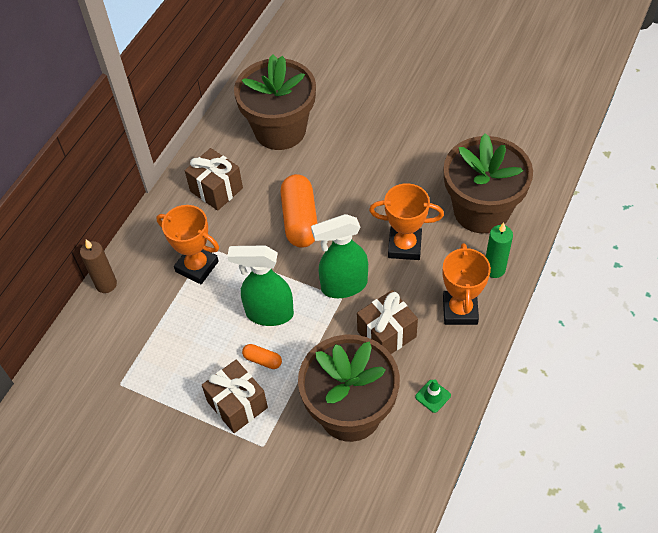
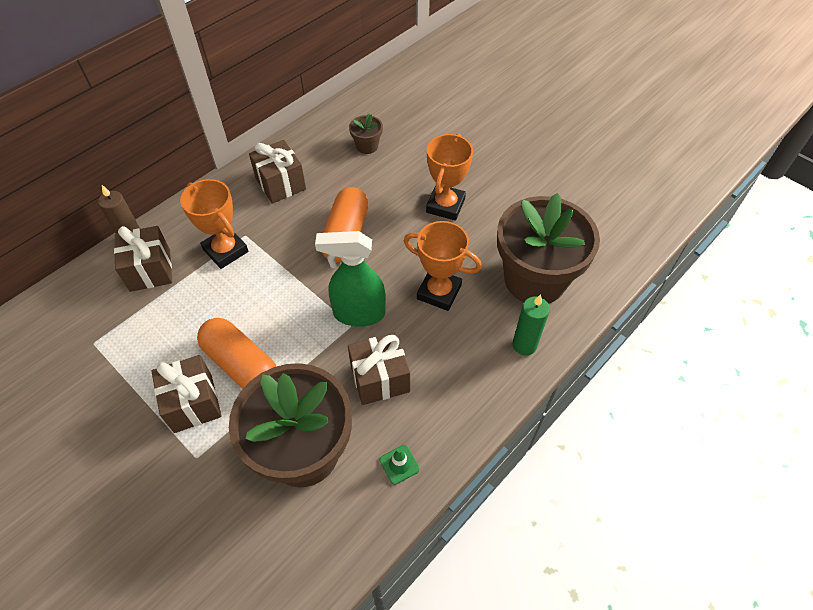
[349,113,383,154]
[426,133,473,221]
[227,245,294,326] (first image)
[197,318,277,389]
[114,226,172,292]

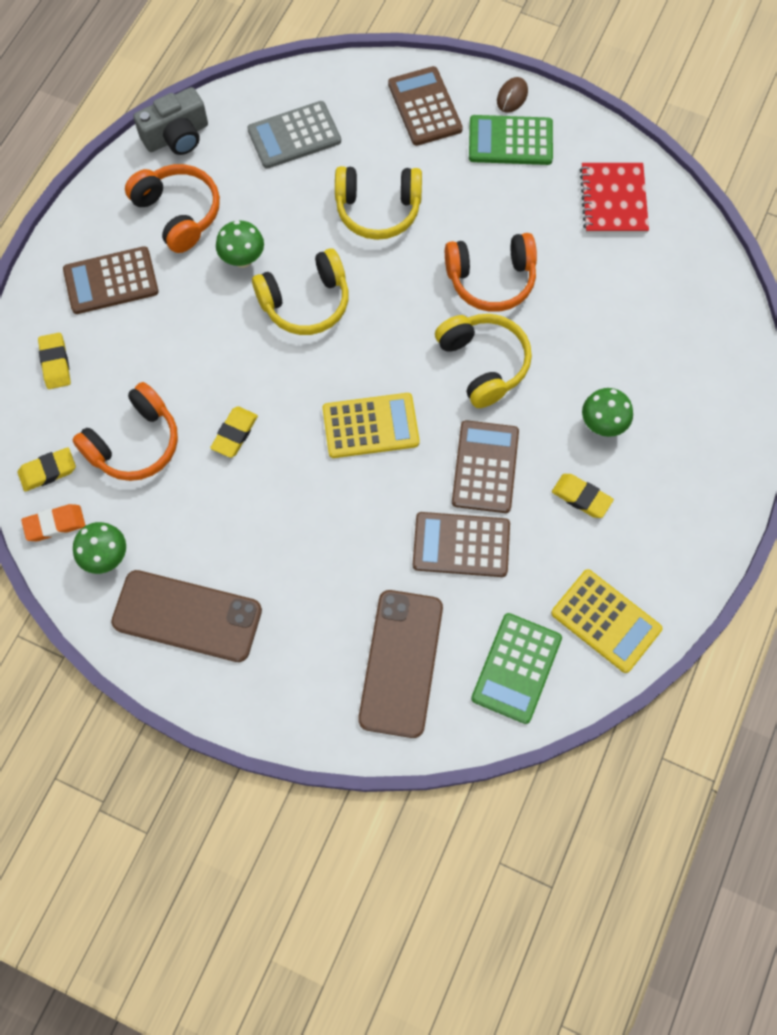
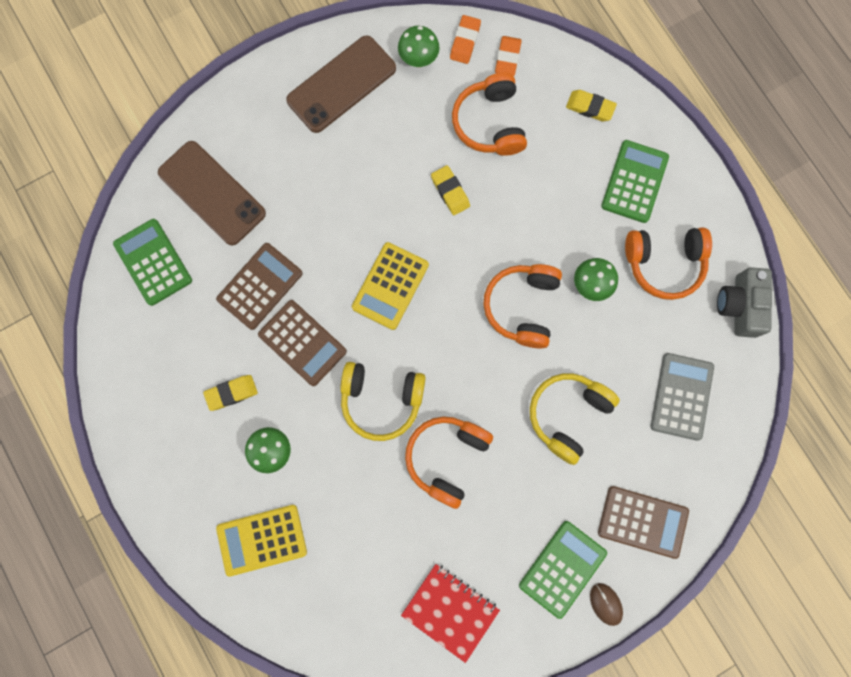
[601,140,669,223]
[483,264,562,348]
[495,36,522,76]
[216,505,307,577]

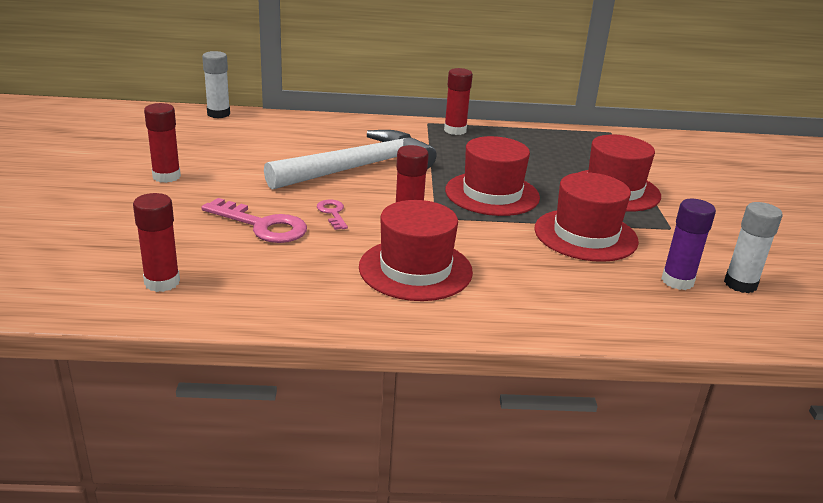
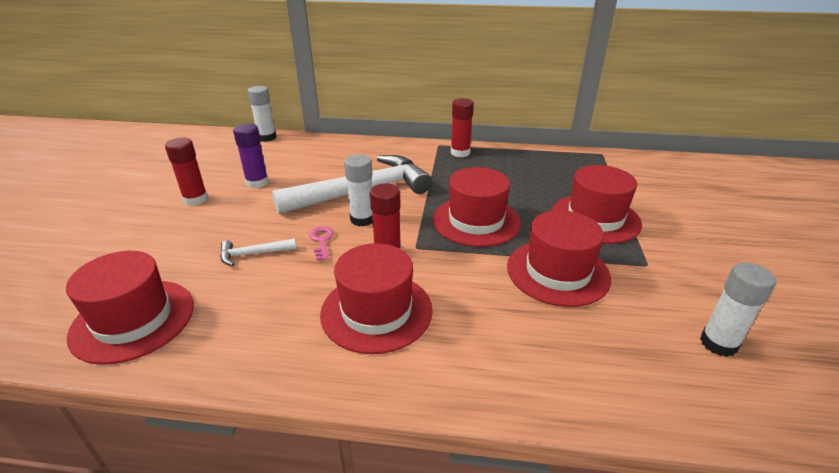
[66,251,194,364]
[220,238,297,266]
[233,123,269,188]
[344,154,373,226]

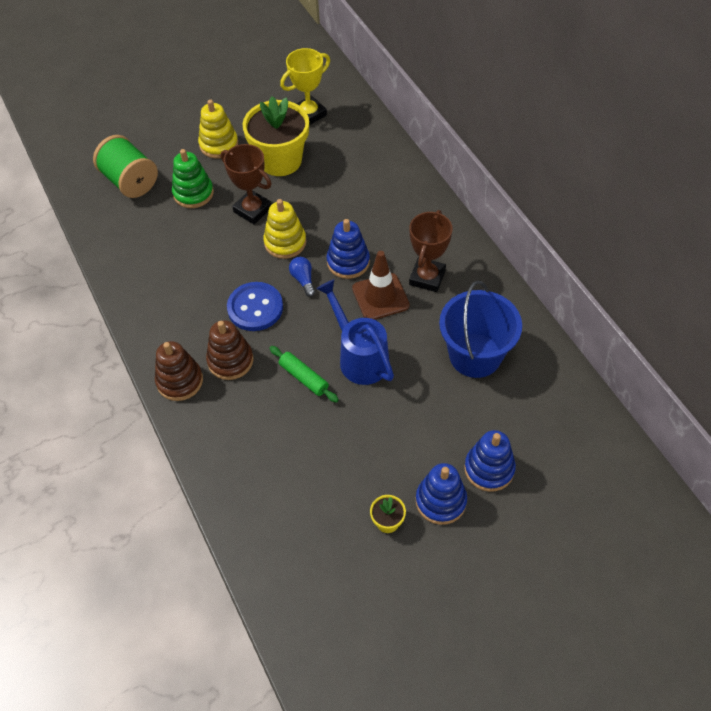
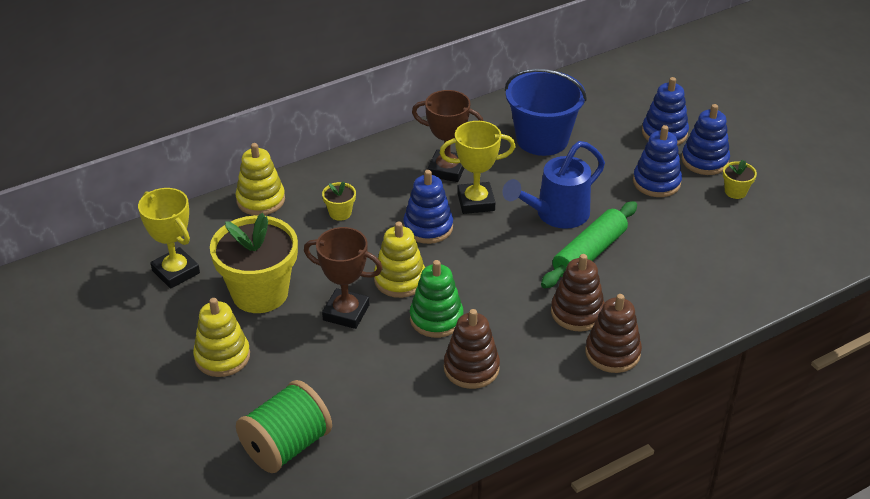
[304,227,382,329]
[410,260,464,338]
[440,121,515,214]
[289,257,315,297] (first image)
[227,282,283,331] (first image)
[541,201,637,289]
[633,125,682,197]
[236,143,285,215]
[322,181,356,221]
[444,309,500,389]

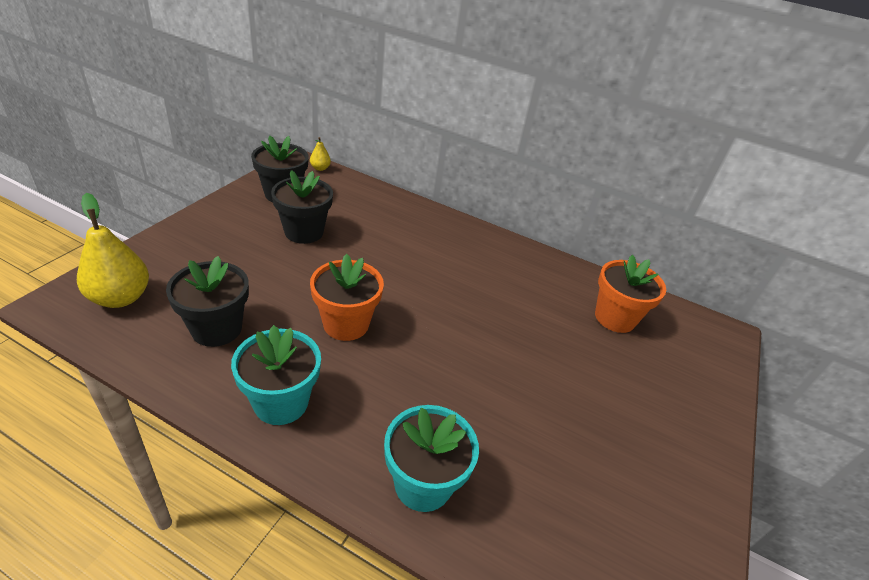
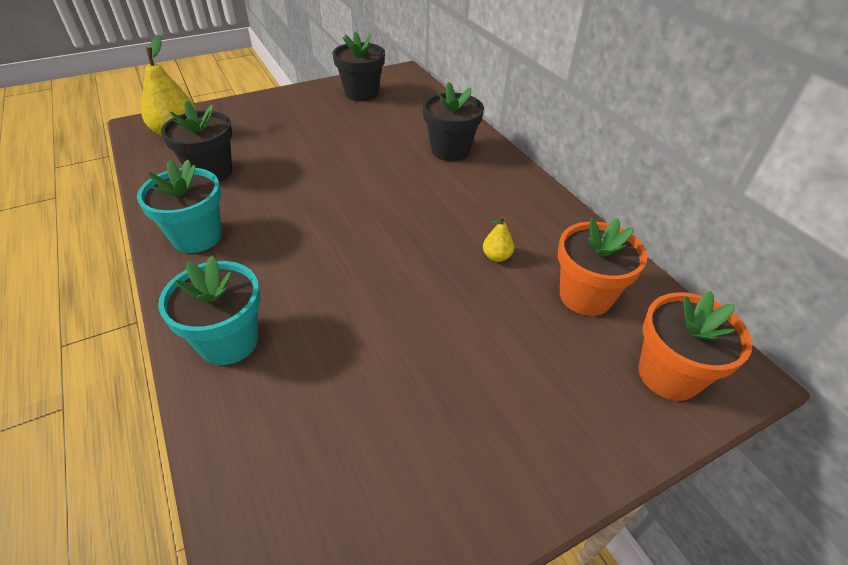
[483,216,514,262]
[423,82,484,161]
[639,291,752,401]

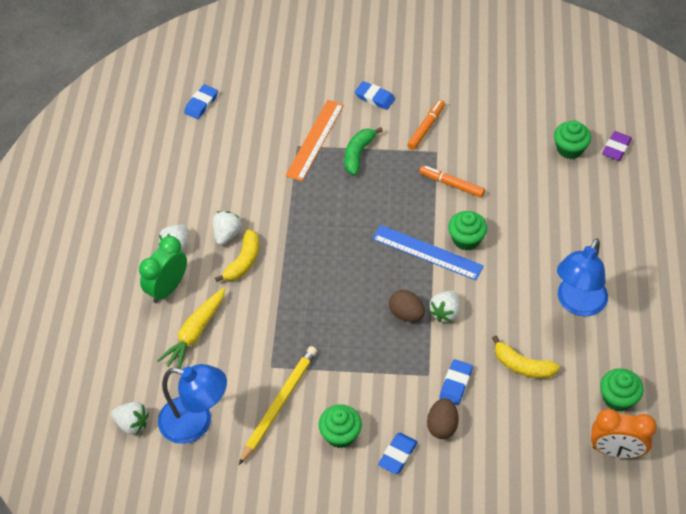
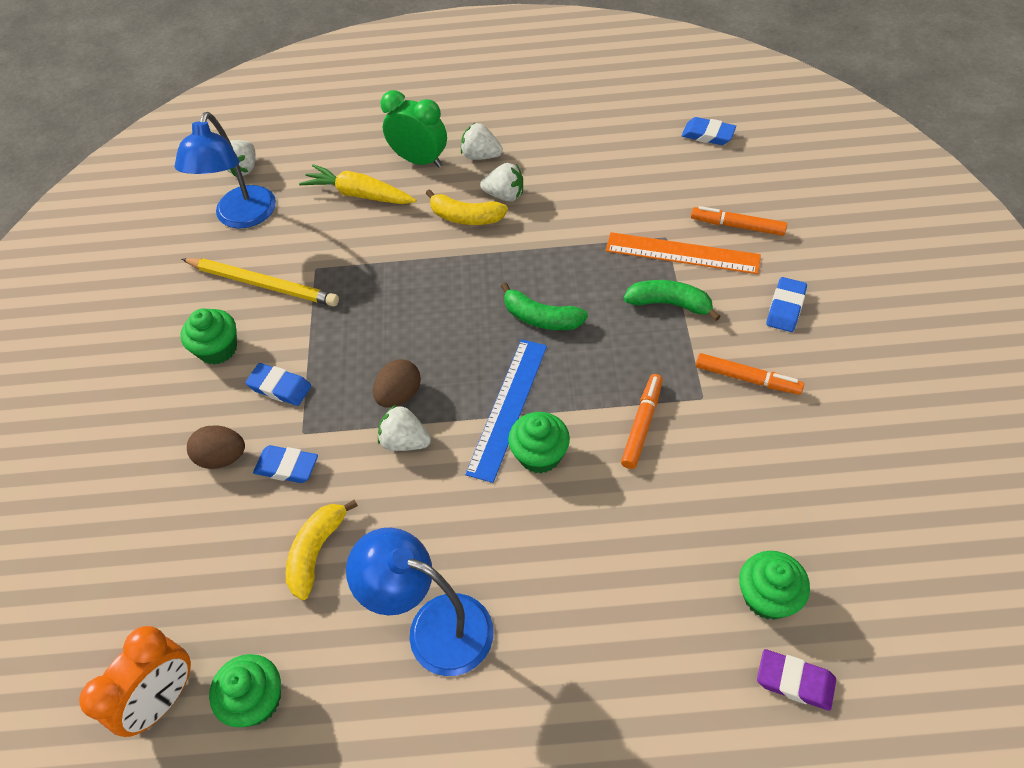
[79,626,191,737]
[245,363,311,406]
[691,206,787,236]
[501,282,588,330]

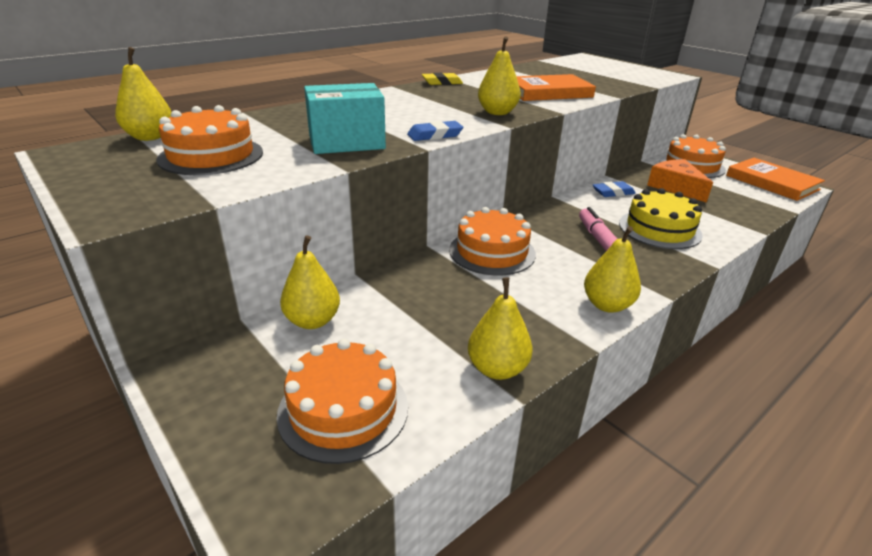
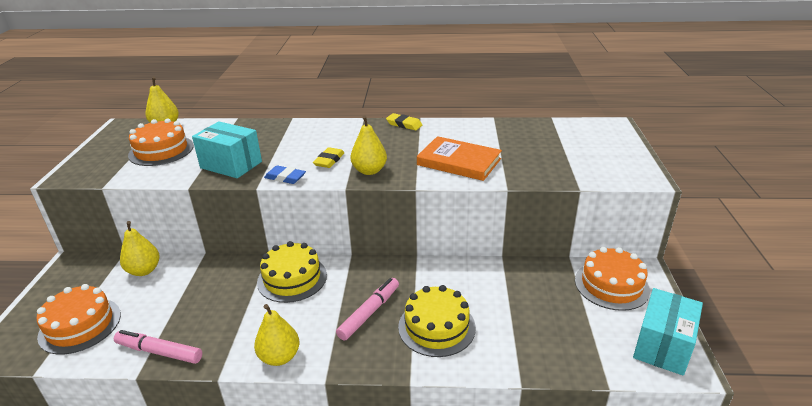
[633,288,703,376]
[647,159,713,203] (first image)
[593,181,636,197] (first image)
[257,241,327,303]
[114,330,202,364]
[313,147,344,168]

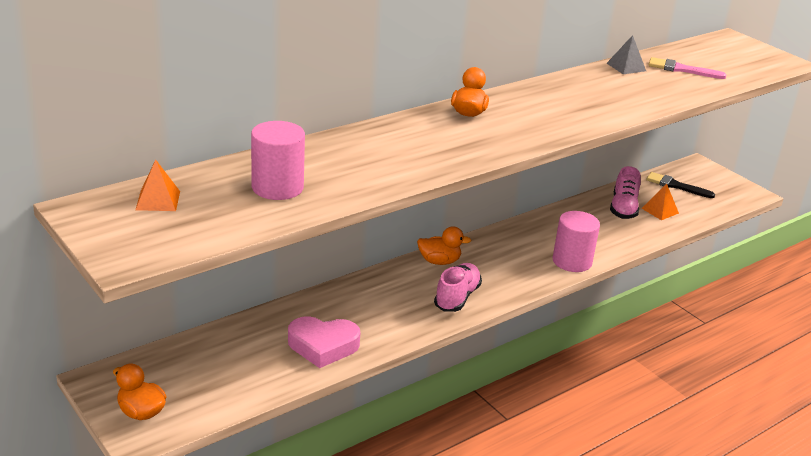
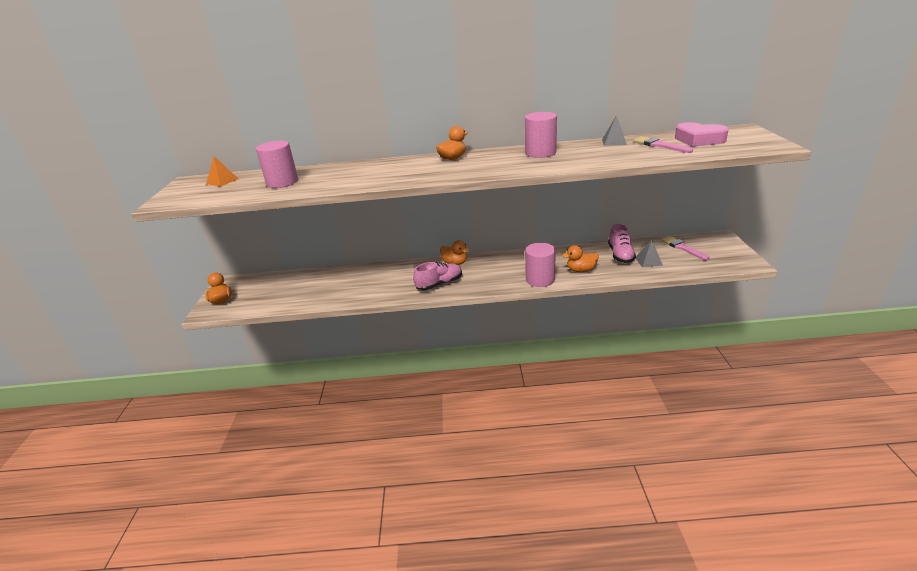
[608,224,636,263]
[662,236,710,261]
[636,240,663,267]
[675,122,729,147]
[525,112,557,158]
[562,245,599,272]

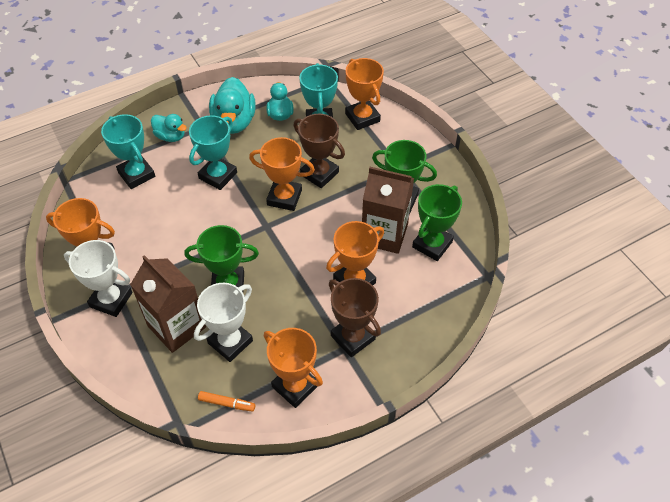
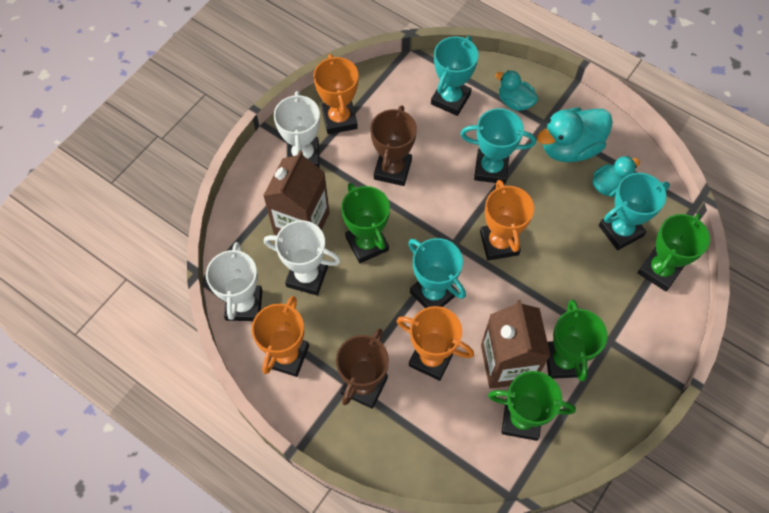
[637,214,710,291]
[495,70,538,111]
[370,105,417,186]
[206,242,263,321]
[408,238,466,308]

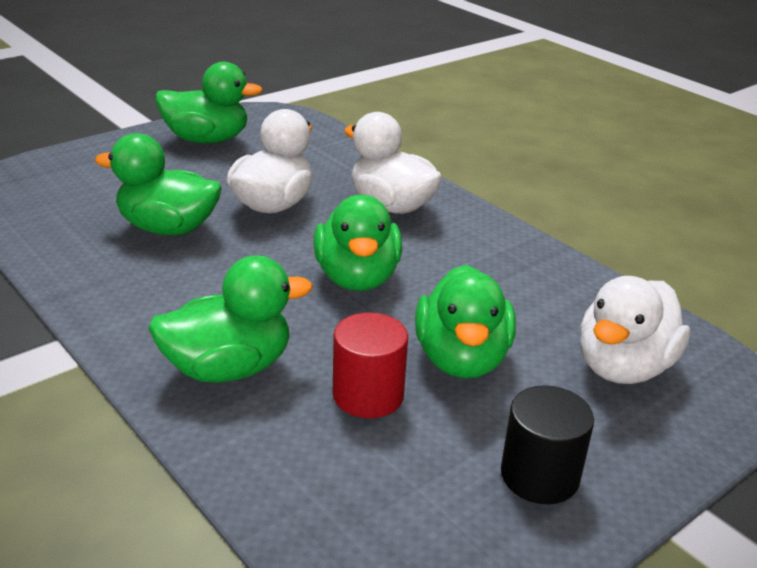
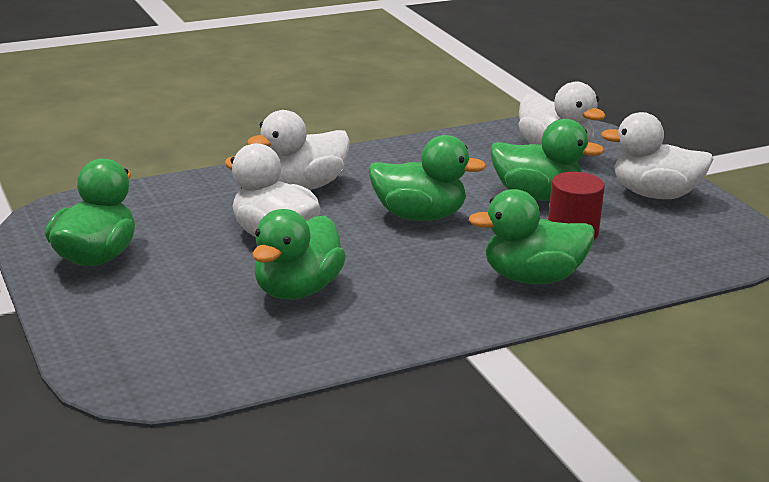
[468,189,595,284]
[601,112,713,199]

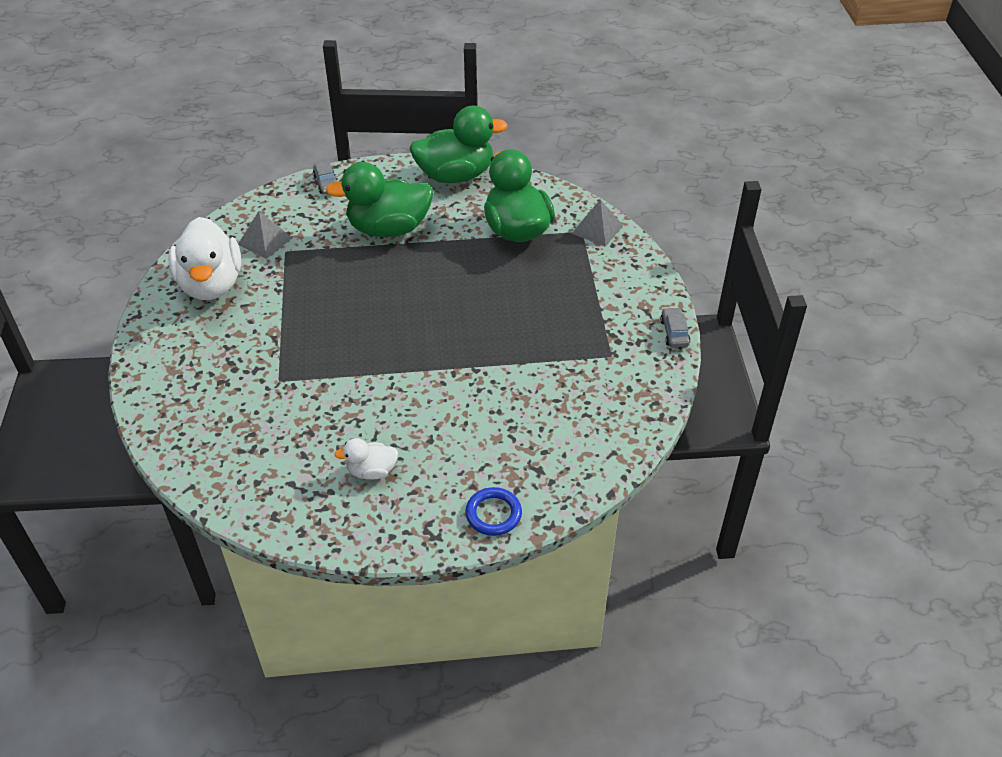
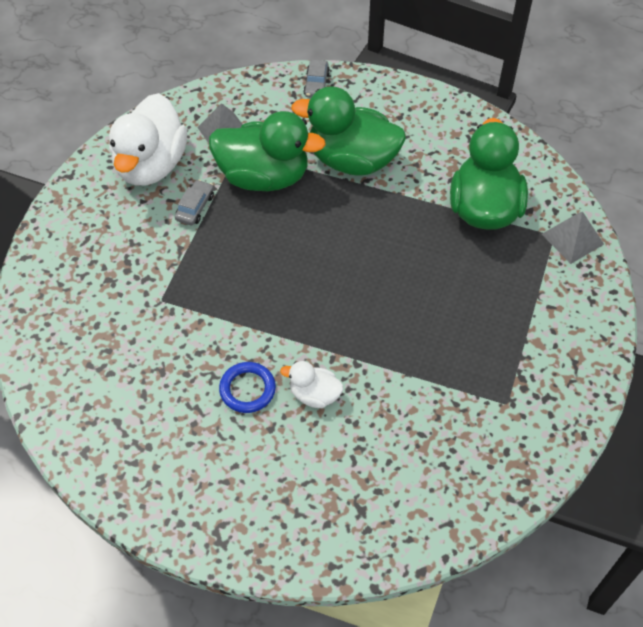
[209,111,326,191]
[175,180,214,225]
[280,361,343,408]
[219,362,276,413]

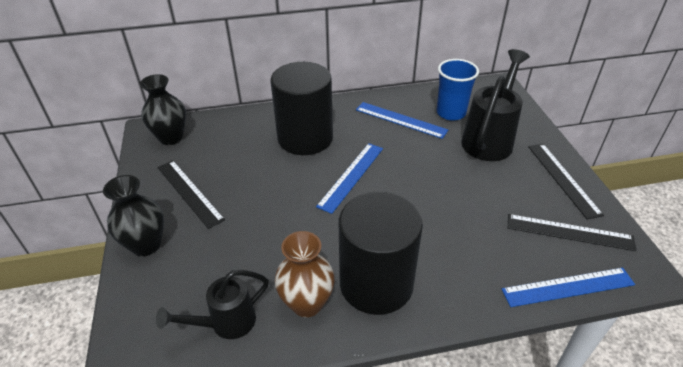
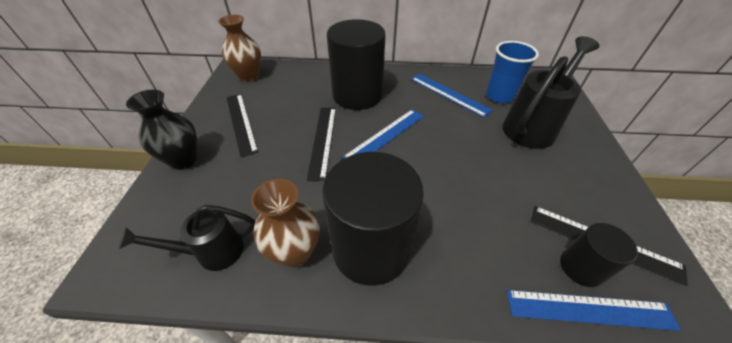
[218,15,261,82]
[307,108,336,181]
[560,223,638,287]

